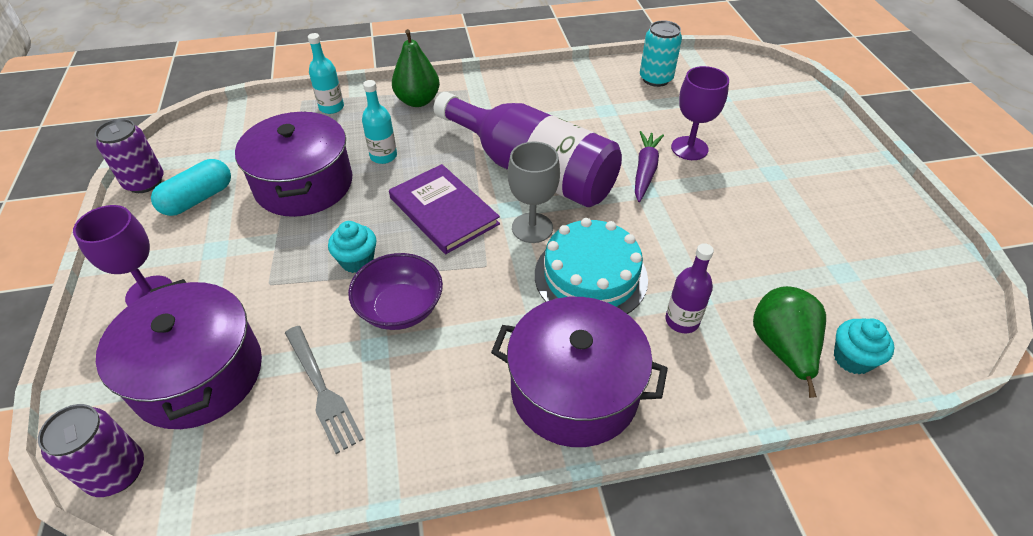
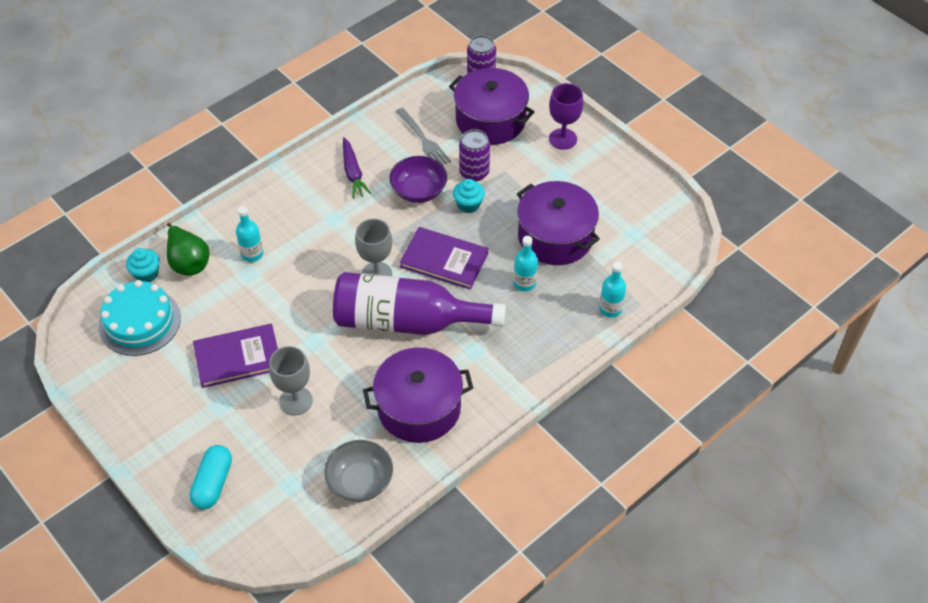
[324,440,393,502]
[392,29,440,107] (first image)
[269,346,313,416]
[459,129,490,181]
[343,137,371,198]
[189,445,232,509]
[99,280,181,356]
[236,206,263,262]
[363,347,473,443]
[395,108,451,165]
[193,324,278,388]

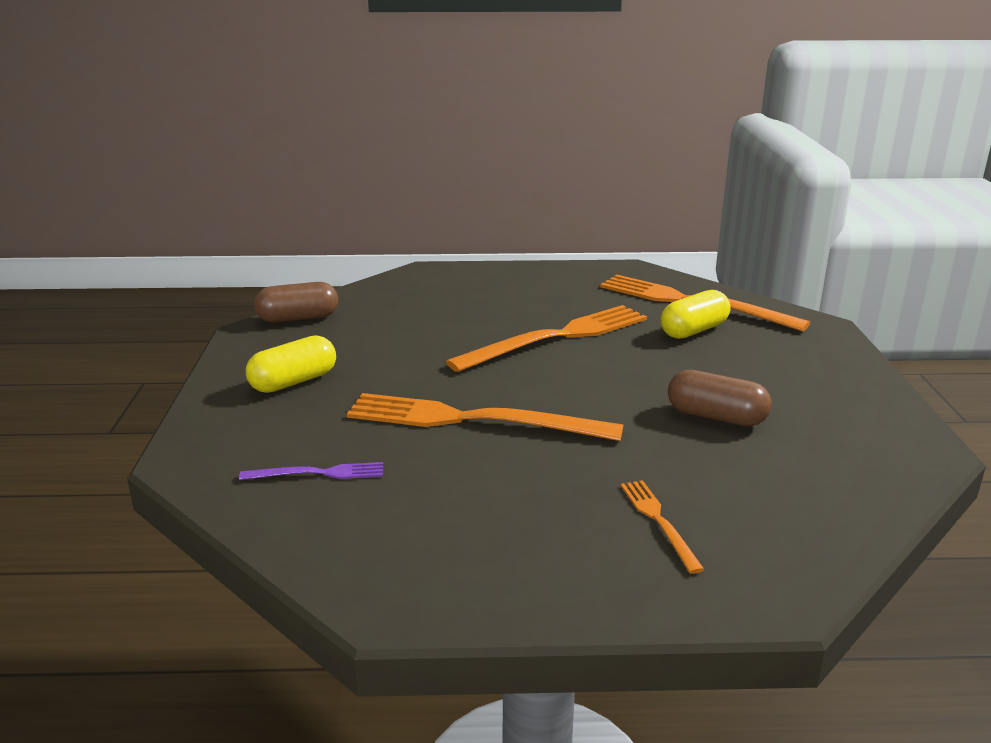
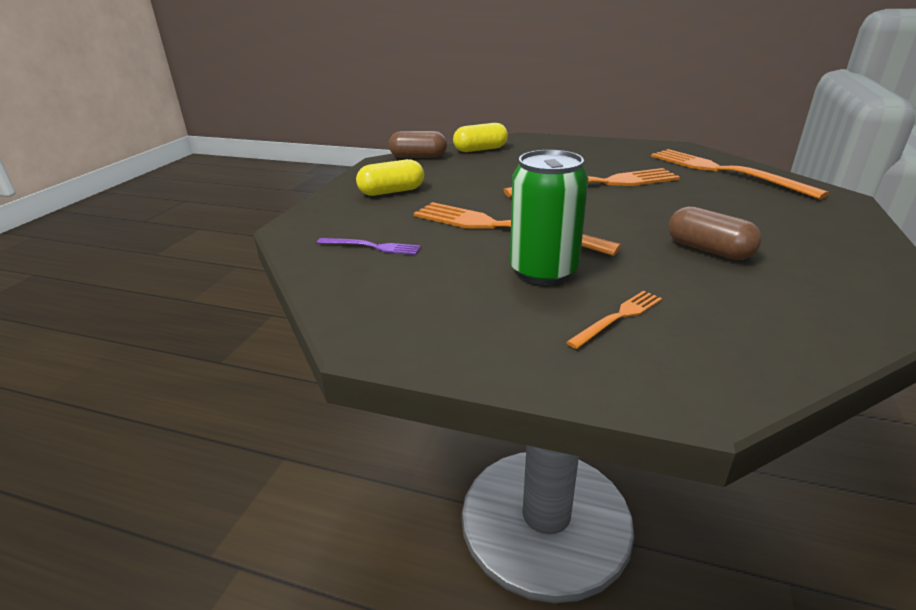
[453,123,508,152]
[566,291,662,349]
[510,150,588,285]

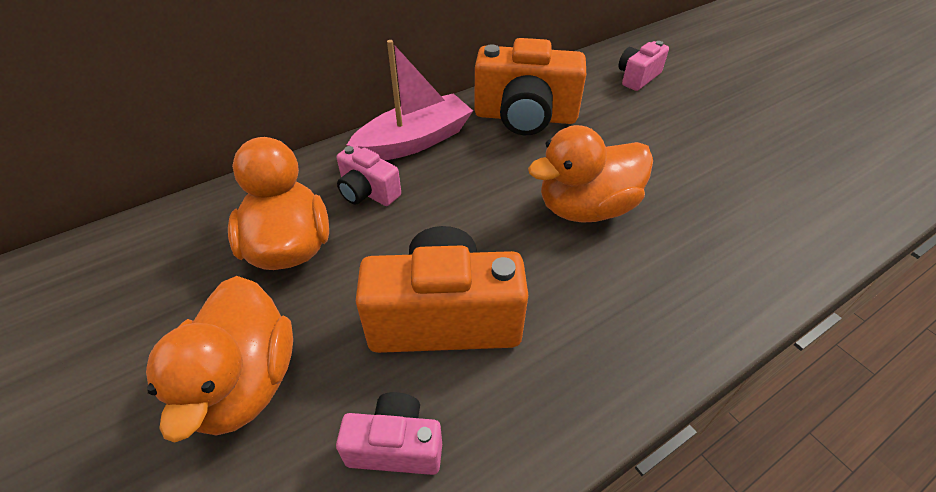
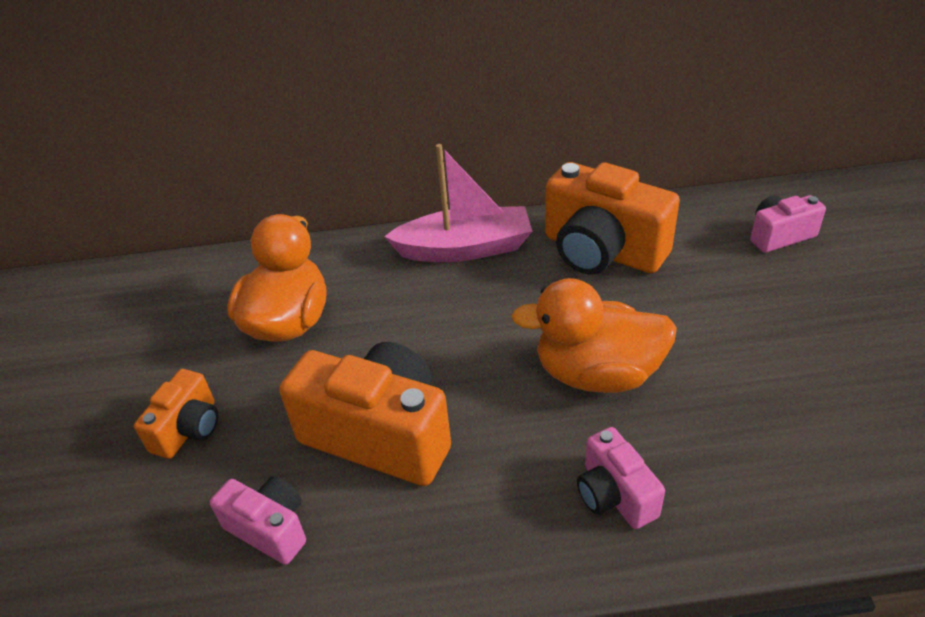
[577,427,665,529]
[134,369,218,459]

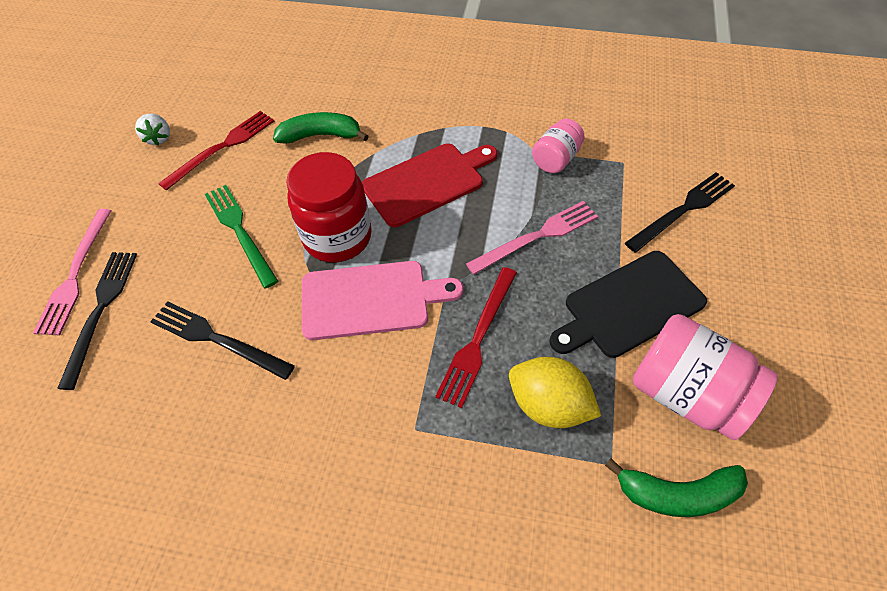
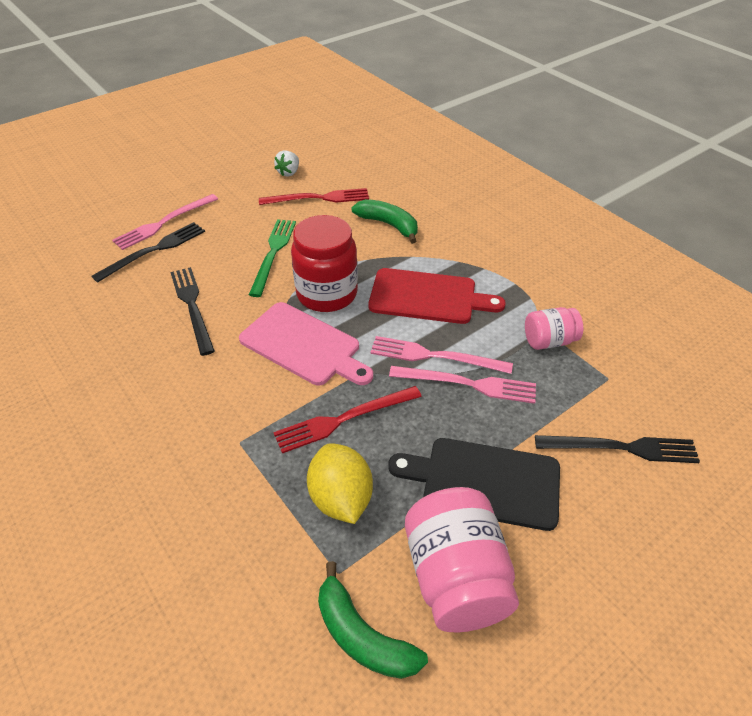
[370,336,513,374]

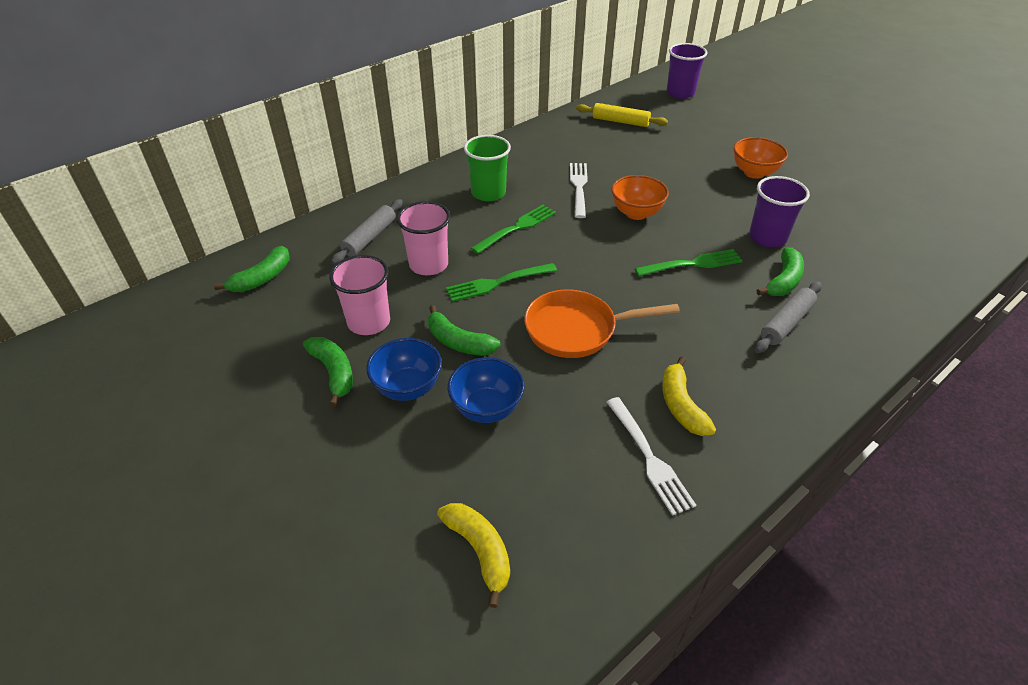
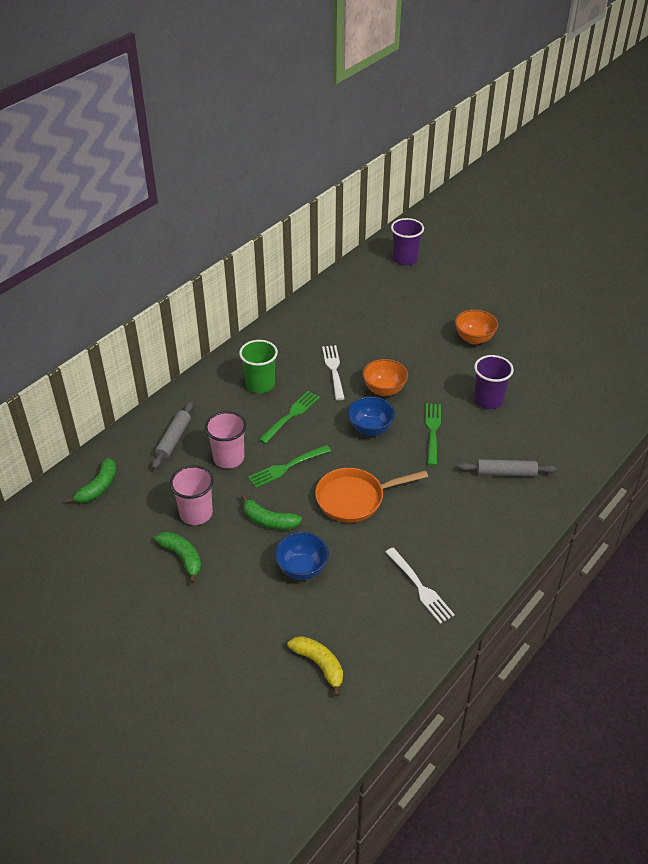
[576,103,668,127] (first image)
[757,247,804,296] (first image)
[425,403,441,466]
[458,459,557,477]
[348,396,395,436]
[662,356,716,436] (first image)

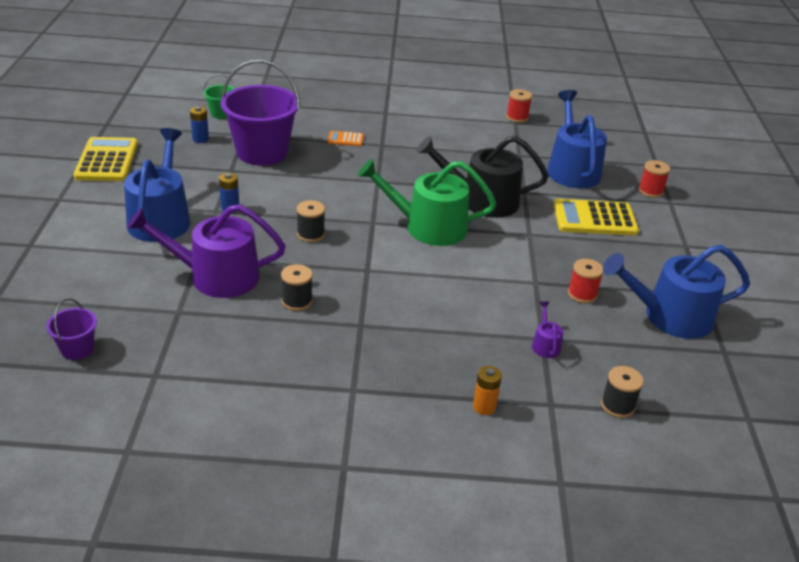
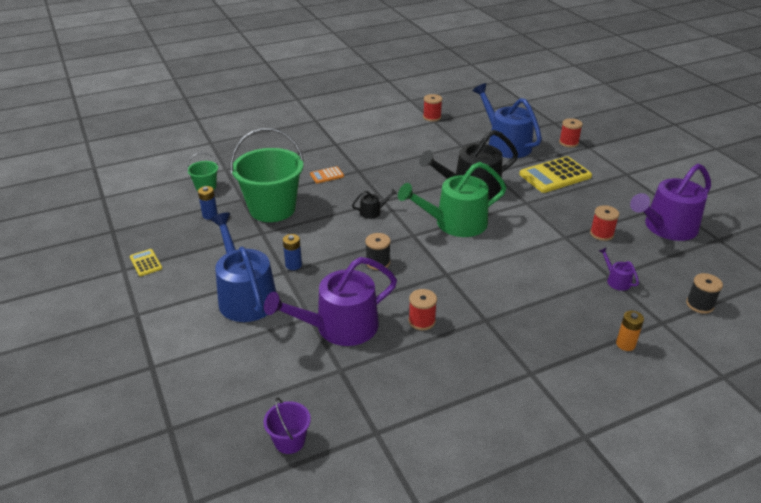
[230,128,304,222]
[130,249,162,276]
[630,164,711,241]
[408,289,437,330]
[352,189,397,219]

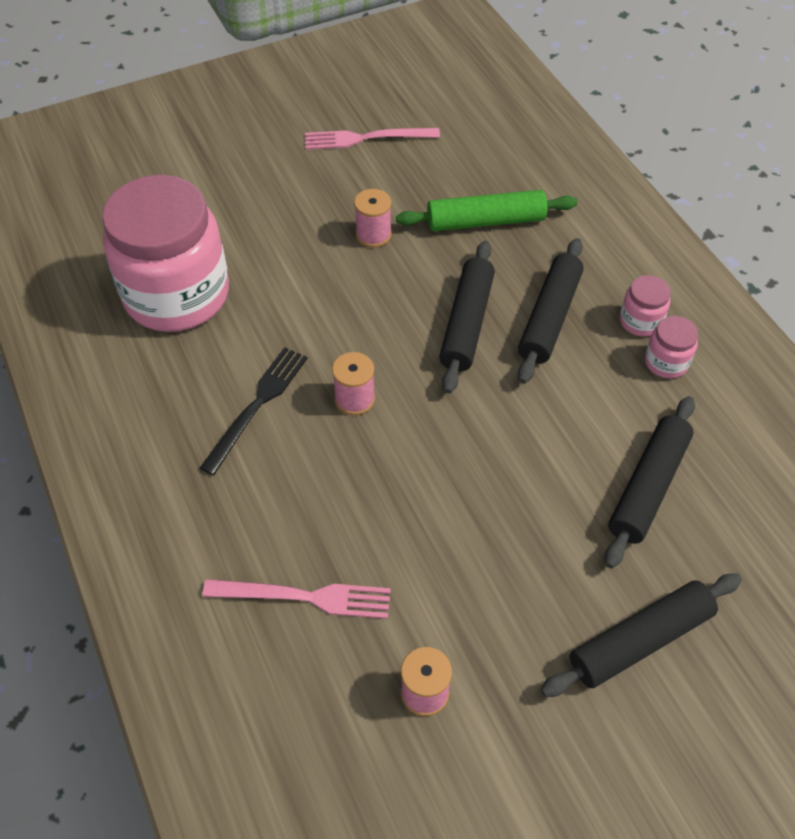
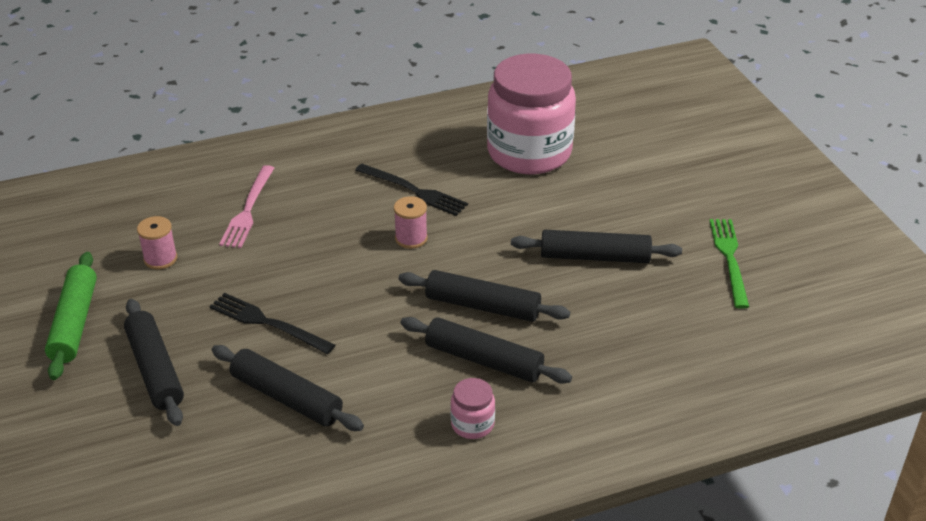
[710,219,749,309]
[511,230,682,263]
[45,252,97,380]
[645,316,698,378] (first image)
[209,293,335,354]

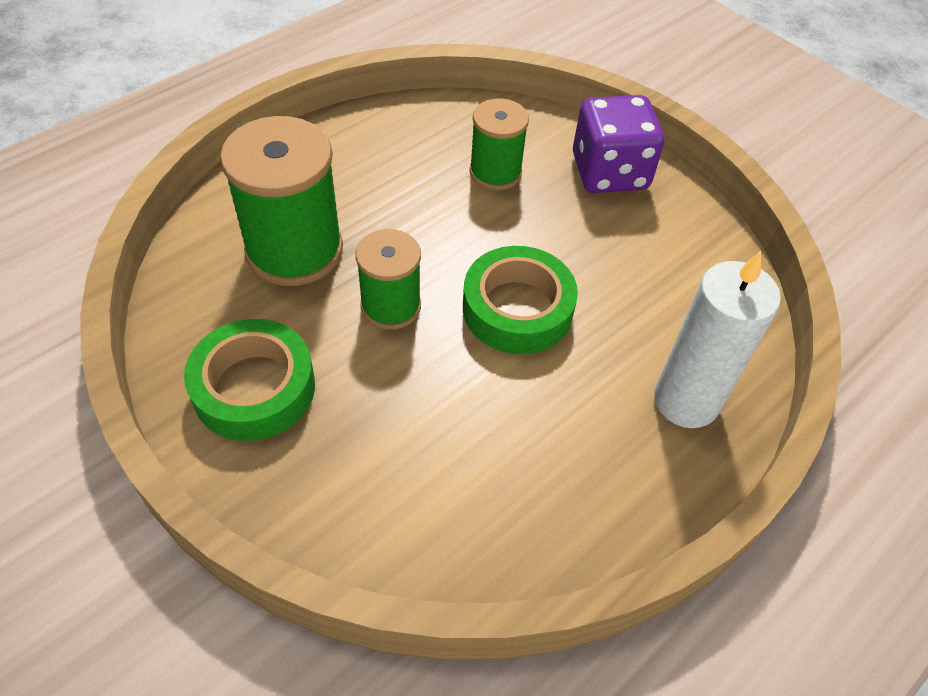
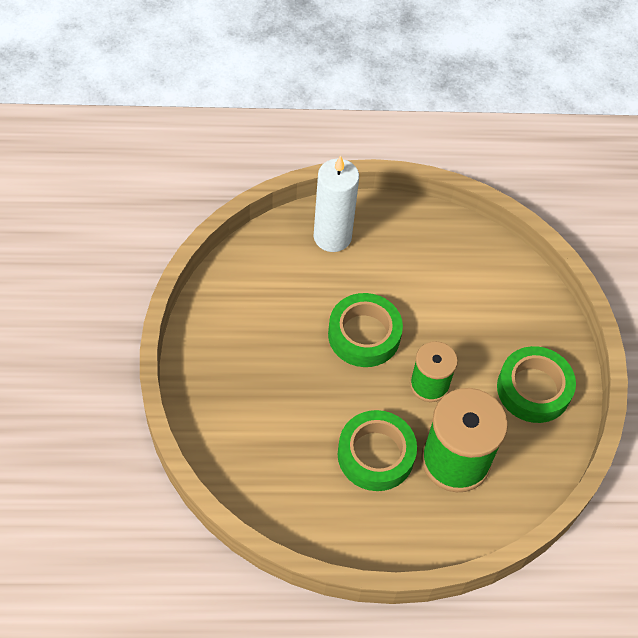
[573,95,664,193] (first image)
[469,98,529,190] (first image)
[338,410,417,491]

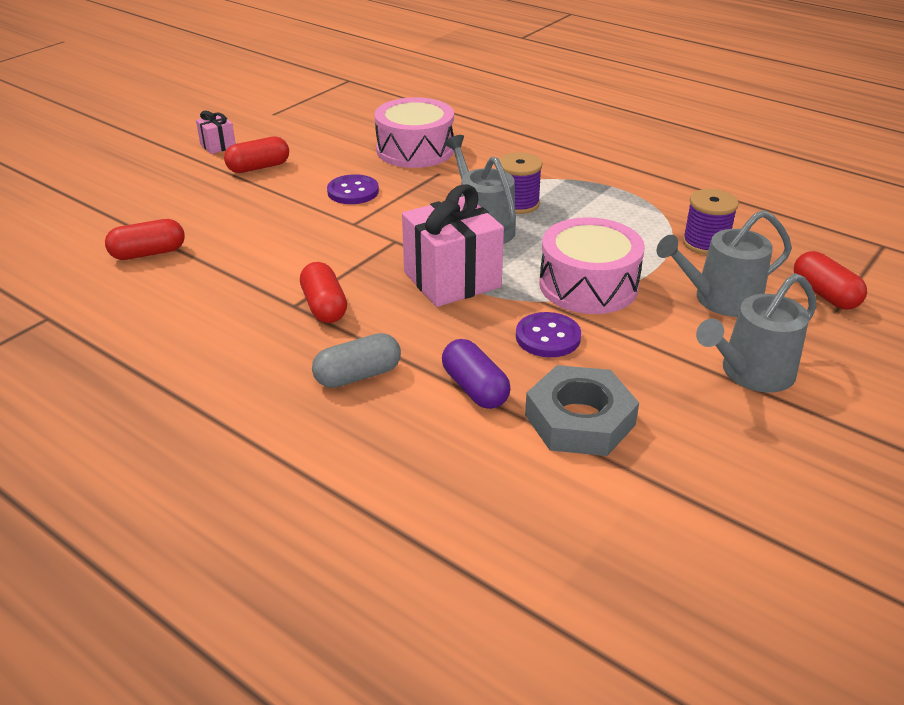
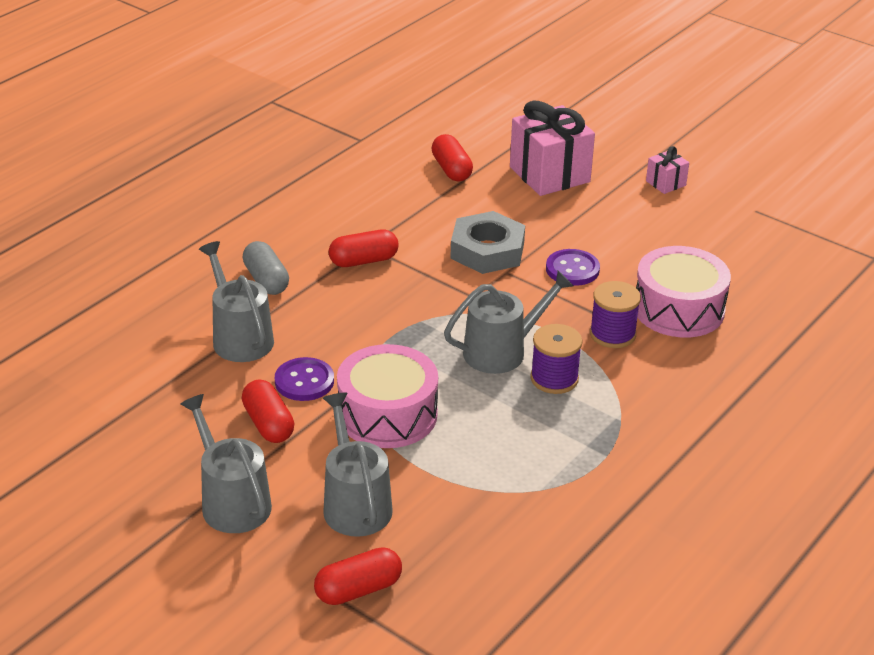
[242,380,294,443]
[510,100,595,196]
[590,281,641,348]
[199,241,274,362]
[450,211,525,274]

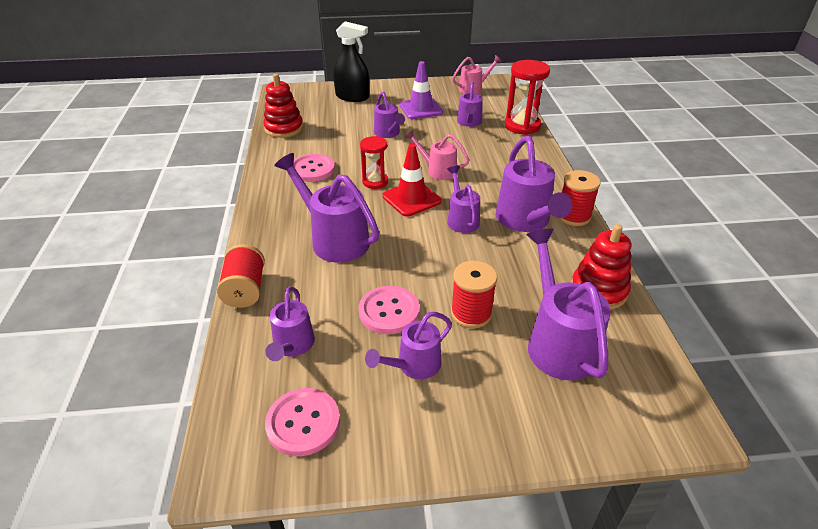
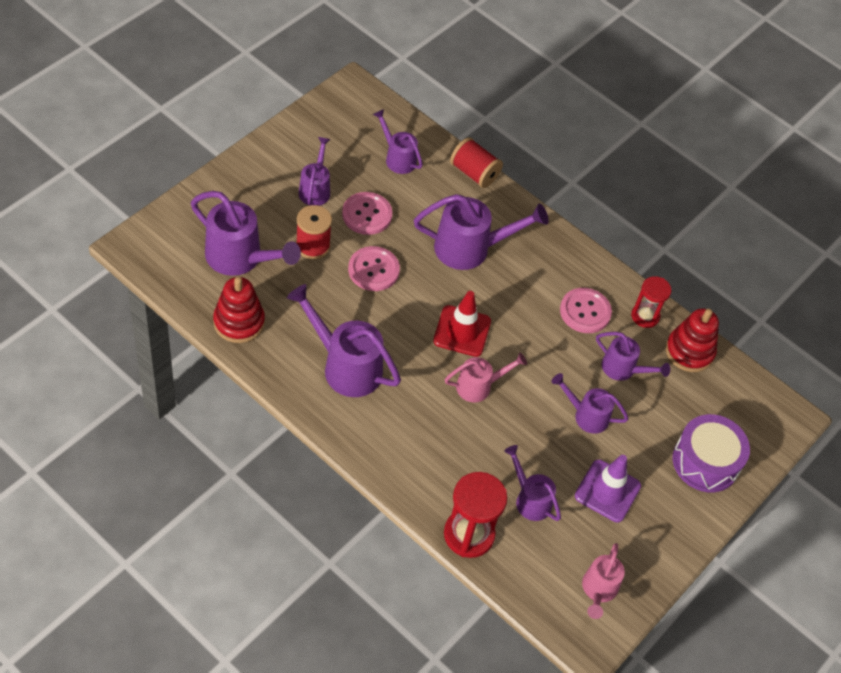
[672,414,750,492]
[631,276,671,328]
[596,332,670,381]
[559,170,601,226] (first image)
[348,246,400,291]

